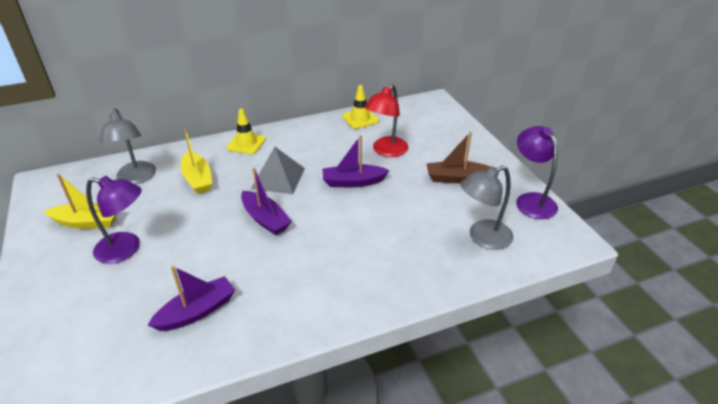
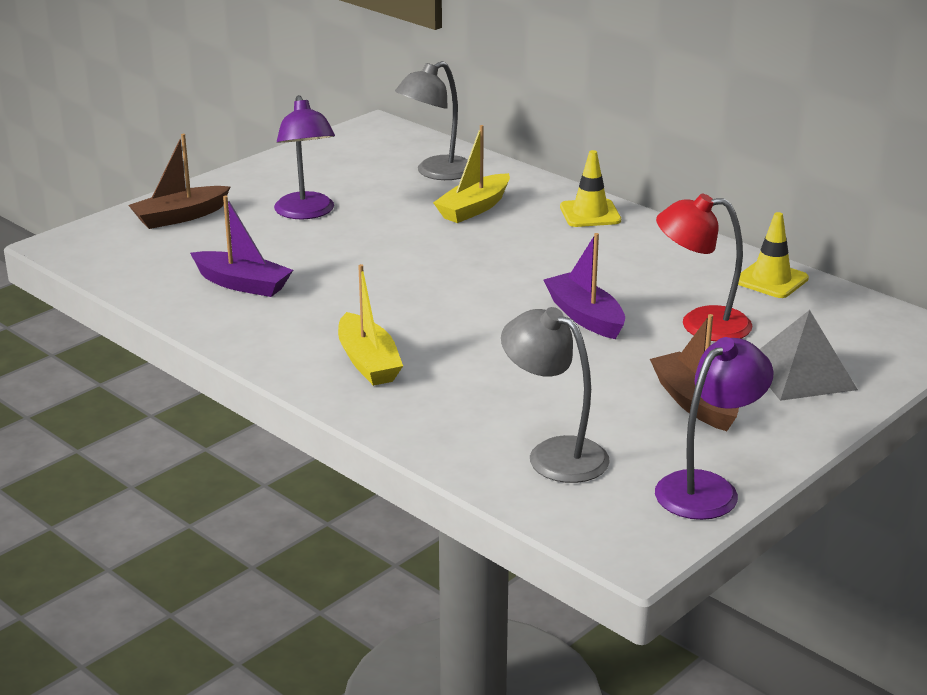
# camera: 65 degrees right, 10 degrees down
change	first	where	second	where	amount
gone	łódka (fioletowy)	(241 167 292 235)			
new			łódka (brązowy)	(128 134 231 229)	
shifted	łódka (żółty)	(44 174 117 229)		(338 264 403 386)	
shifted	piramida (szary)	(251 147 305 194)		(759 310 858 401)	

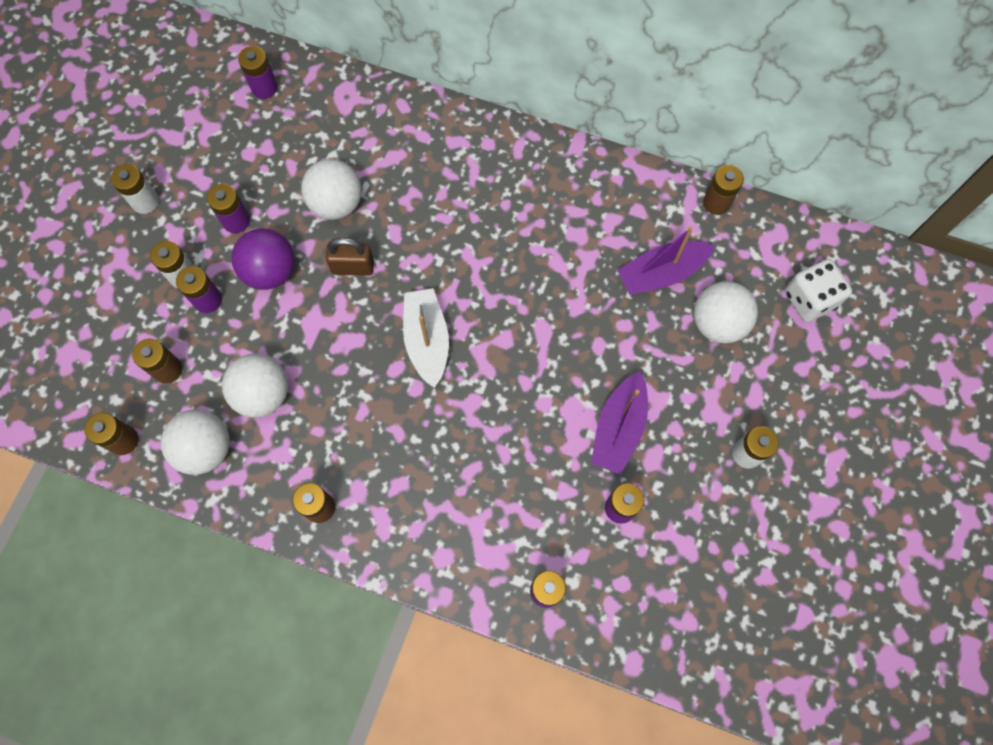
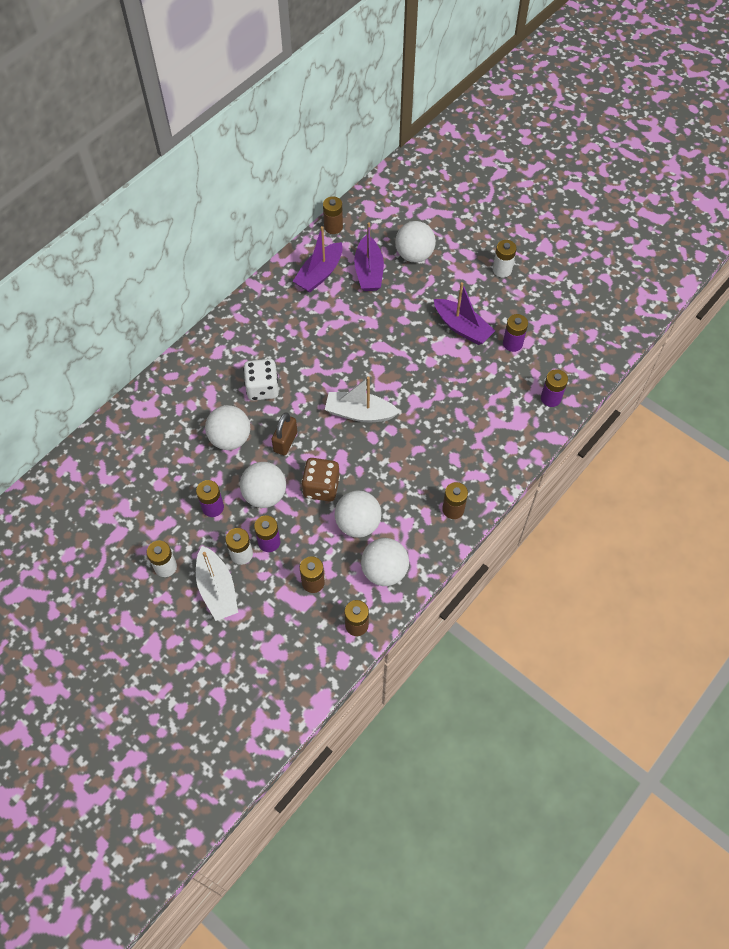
# camera: 70 degrees left, 10 degrees down
change	first	where	second	where	amount
gone	bateria (fioletowy)	(238 46 278 99)			
new			łódka (biały)	(196 546 238 621)	
new			łódka (fioletowy)	(293 226 343 293)	
new			kostka do gry (brązowy)	(301 458 340 502)	
shifted	kostka do gry (biały)	(785 259 852 322)		(243 359 279 401)	
repainted	piłka (fioletowy)	(231 228 295 290)	piłka (biały)	(240 462 286 508)	

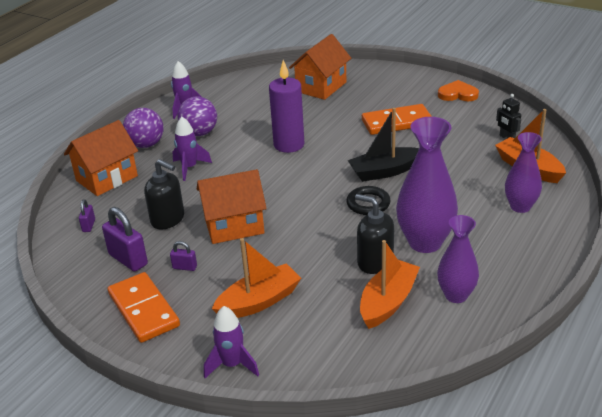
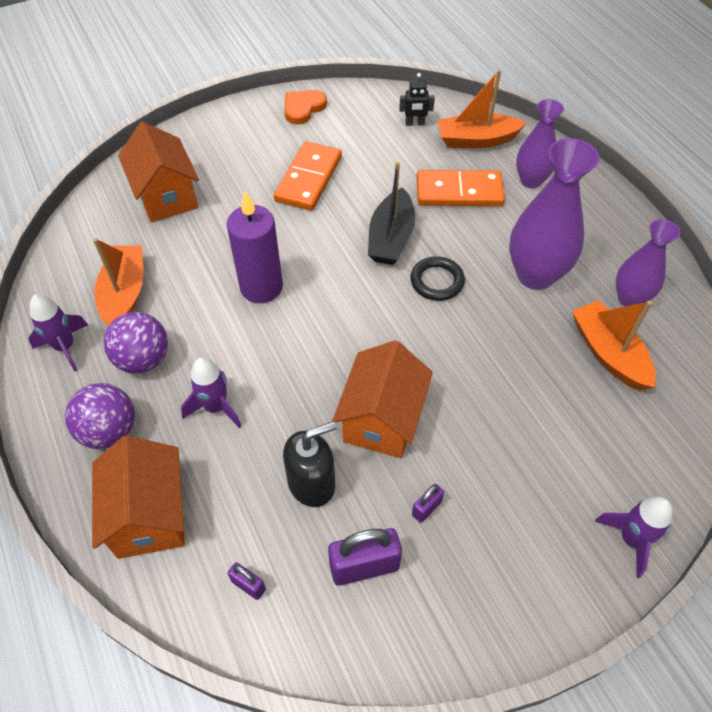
# camera: 60 degrees left, 20 degrees up
change	first	where	second	where	amount
gone	dozownik mydła (czarny)	(355 194 394 274)			
shifted	kostka domina (pomarańczowy)	(108 272 180 343)		(417 170 505 206)	
shifted	łódka (pomarańczowy)	(212 238 301 318)		(93 238 143 326)	

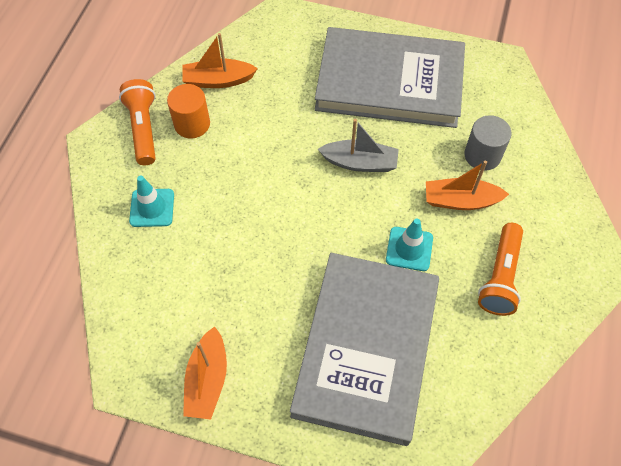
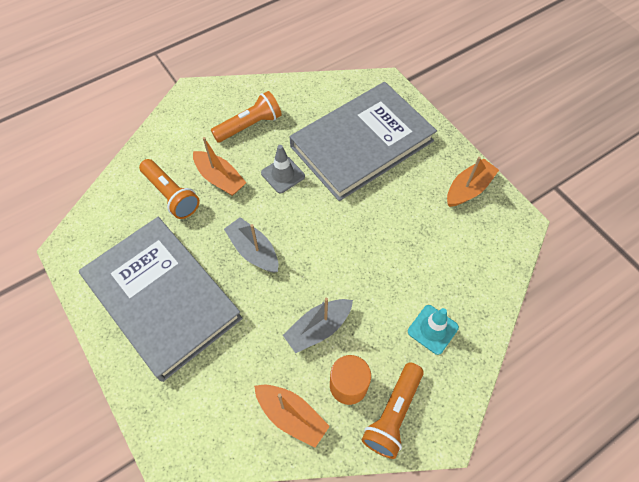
# camera: 140 degrees left, 0 degrees up
change	first	where	second	where	amount
new			łódka (szary)	(283 298 353 353)	
swapped	walec (szary)	(464 115 512 171)	latarka (pomarańczowy)	(139 159 200 219)	
repainted	pachołek (turkusowy)	(386 219 433 271)	pachołek (szary)	(261 145 305 193)	

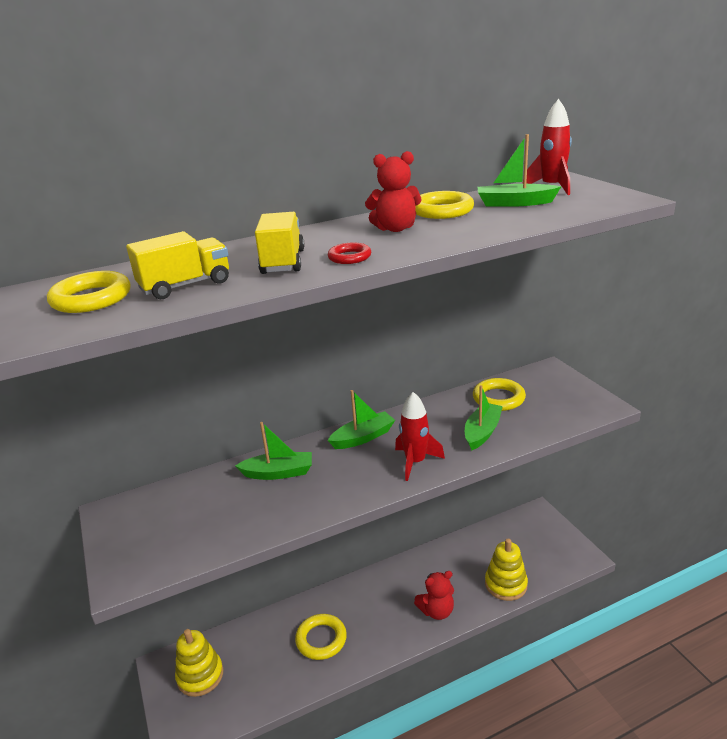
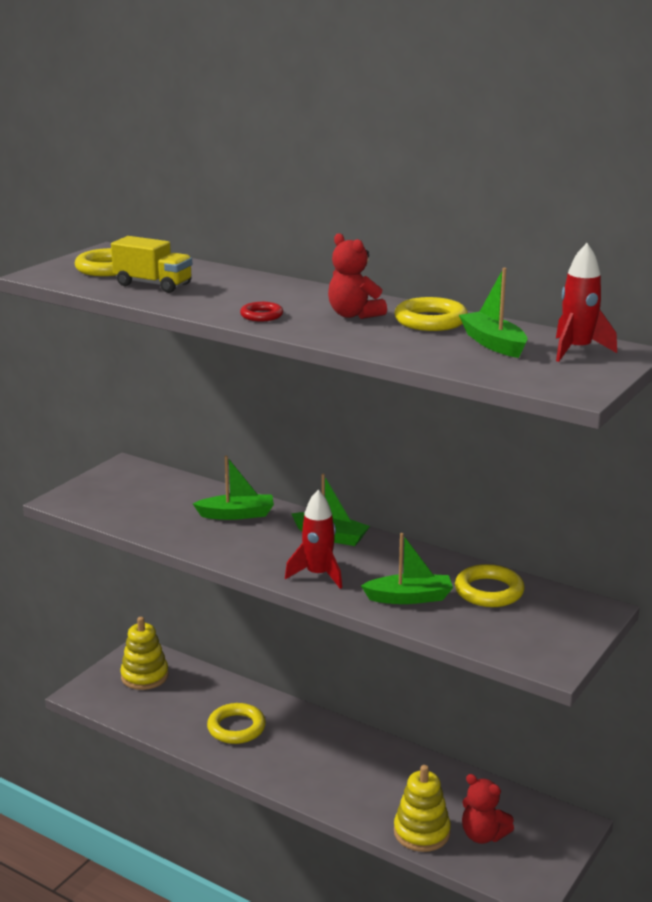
# camera: 55 degrees right, 5 degrees down
change	first	where	second	where	amount
gone	ciężarówka (żółty)	(255 212 305 274)			
shifted	miś (czerwony)	(414 571 454 620)		(462 774 514 844)	
rotated	łódka (zielony)	(235 422 312 480)		(193 456 274 520)	60 degrees counterclockwise

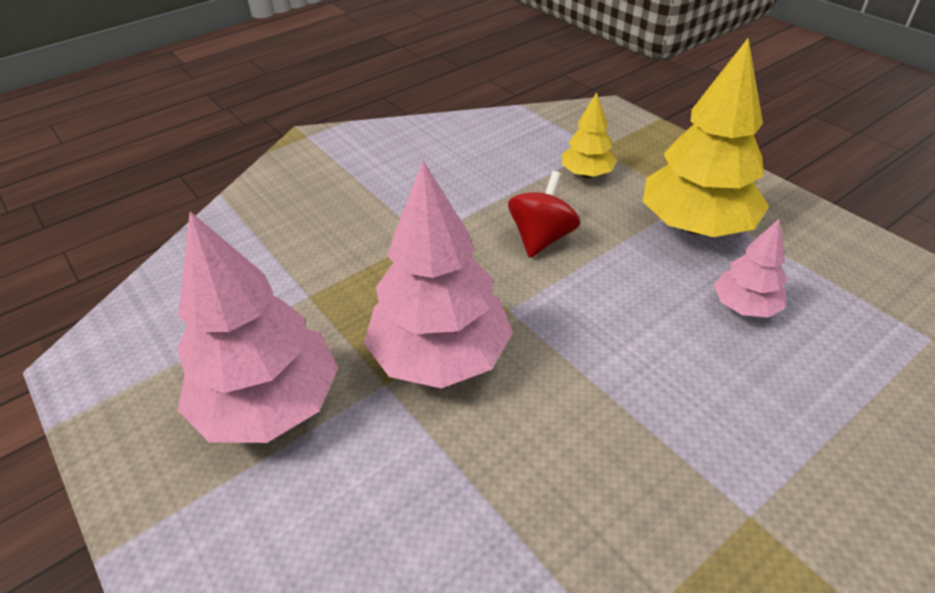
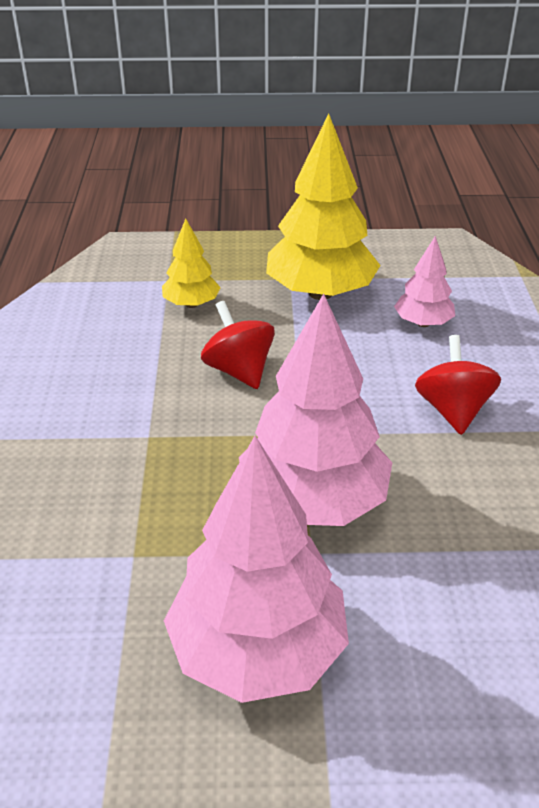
# camera: 55 degrees left, 5 degrees down
change	first	where	second	where	amount
new			bączek (czerwony)	(415 335 501 435)	

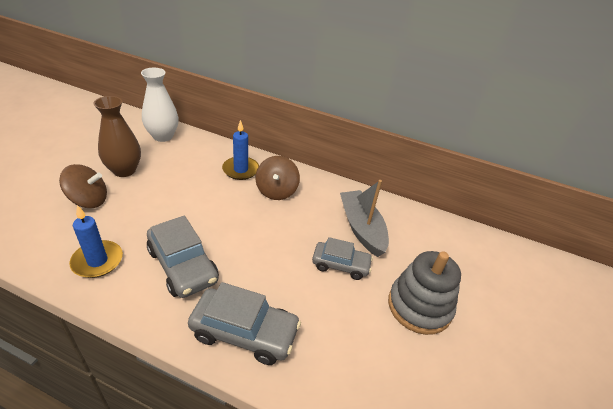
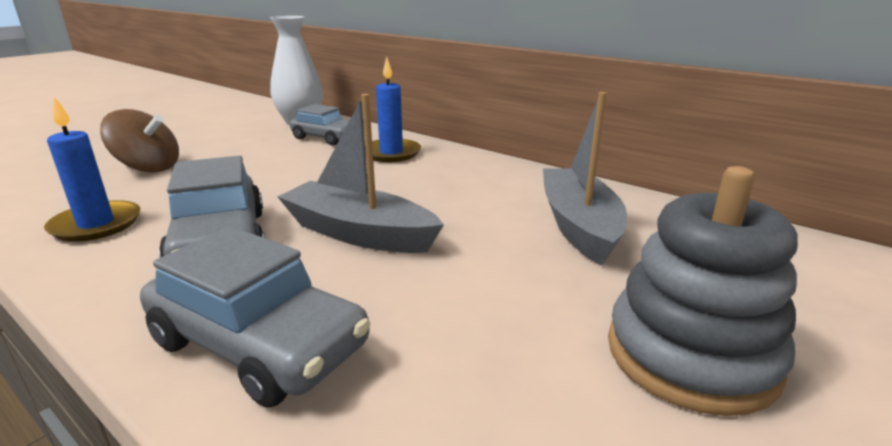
# camera: 20 degrees right, 15 degrees down
change	first	where	second	where	amount
gone	wazon (brązowy)	(93 96 141 177)			
gone	bączek (brązowy)	(256 156 300 200)			
new			łódka (szary)	(277 94 444 253)	
shifted	samochód (szary)	(312 237 373 280)		(290 104 349 146)	

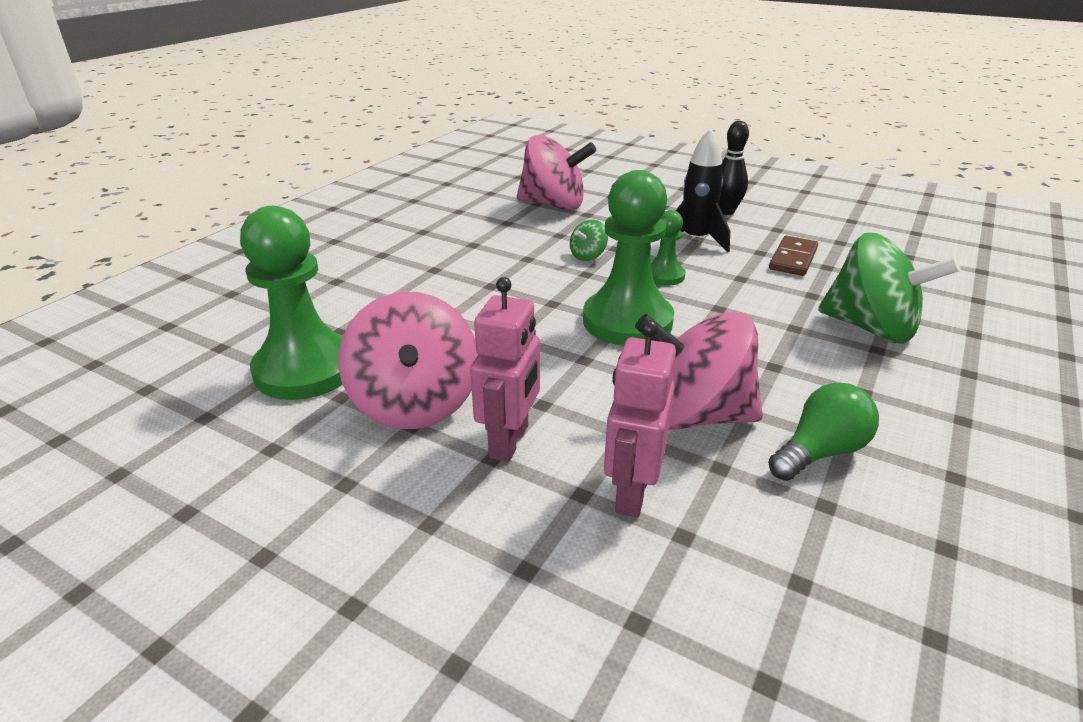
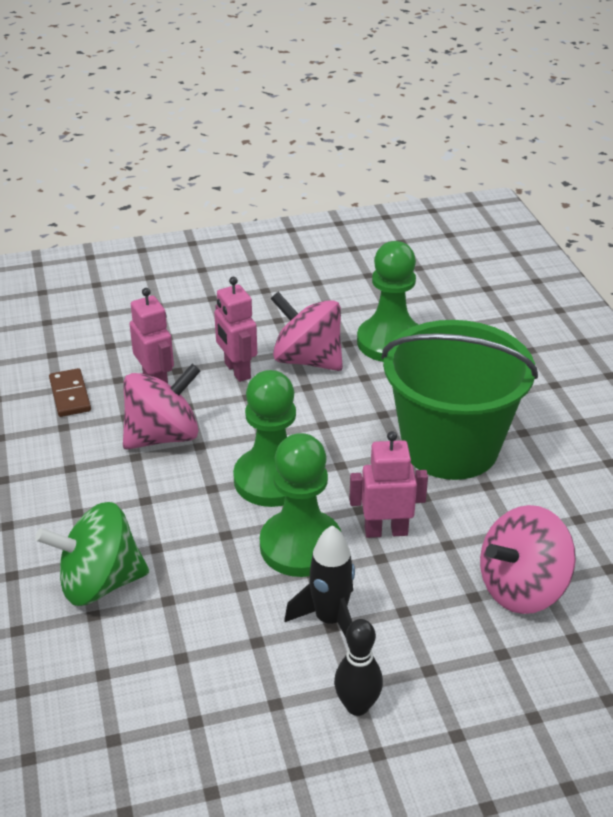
# camera: 135 degrees right, 5 degrees up
change	first	where	second	where	amount
gone	żarówka (zielony)	(768 383 879 481)			
new			wiadro (zielony)	(381 320 538 480)	
shifted	kostka domina (brązowy)	(769 236 818 276)		(49 368 91 417)	
swapped	bączek (zielony)	(570 220 608 261)	robot (różowy)	(349 431 428 538)	
scaled	pionek (zielony)	(651 210 685 286)		(260 433 341 577)	x2.00

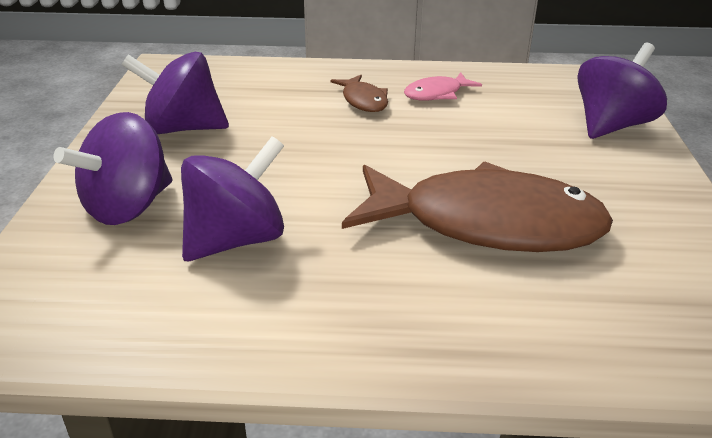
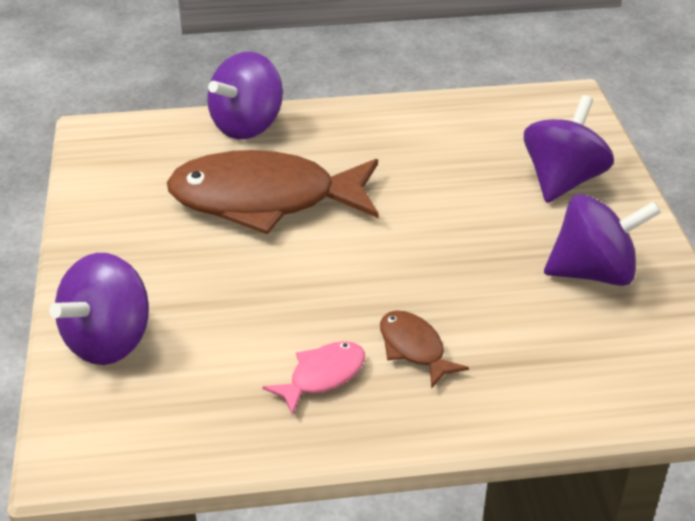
# camera: 170 degrees right, 5 degrees up
change	first	where	second	where	amount
shifted	bączek (fioletowy)	(181 136 284 261)		(207 52 283 139)	

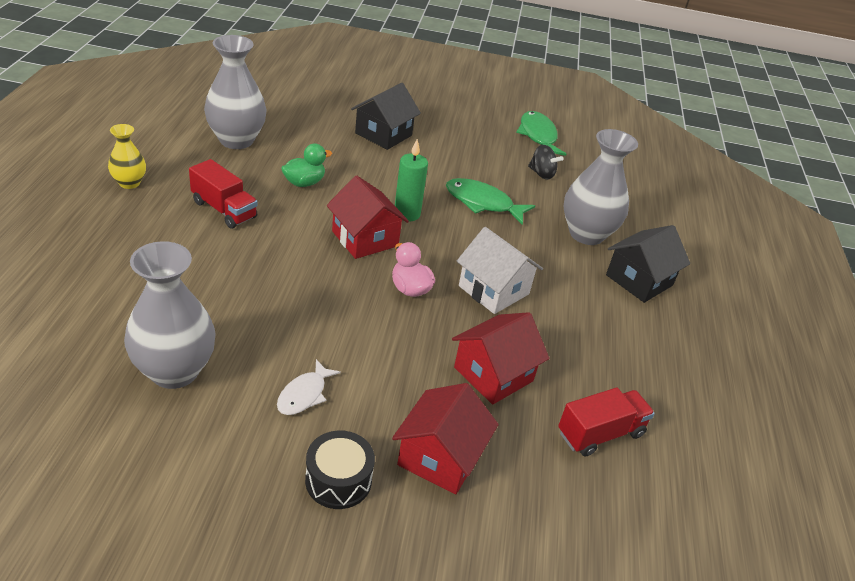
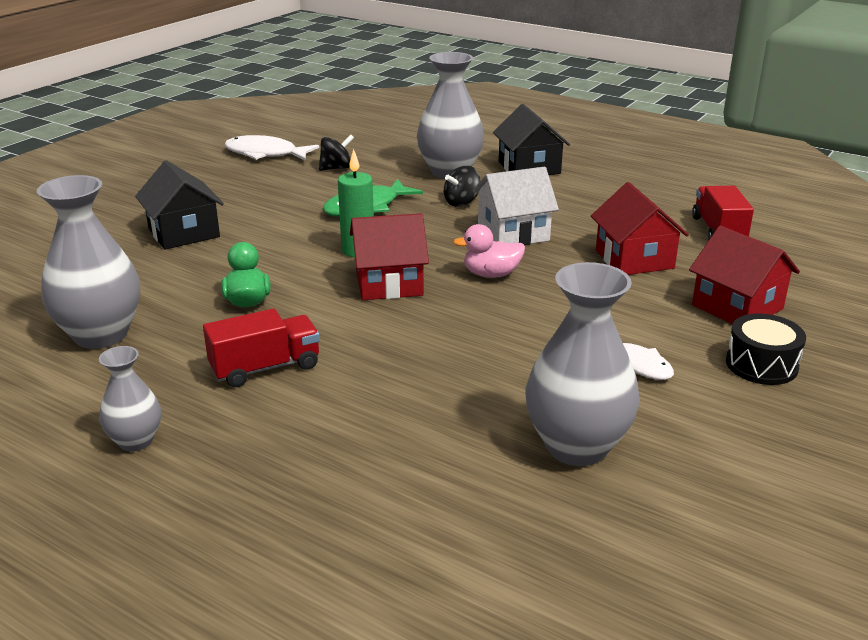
# camera: 60 degrees left, 10 degrees down
change	first	where	second	where	amount
new			bączek (czarny)	(444 166 481 207)	
repainted	wazon (żółty)	(108 124 146 189)	wazon (szary)	(99 346 161 452)	
repainted	ryba (zielony)	(516 111 566 156)	ryba (biały)	(224 135 319 161)	

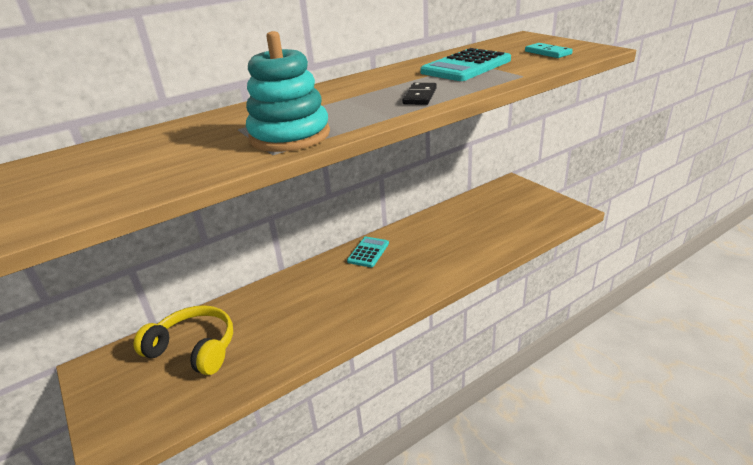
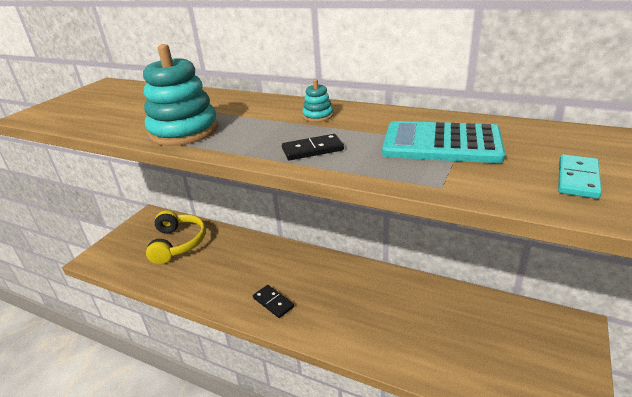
# camera: 60 degrees right, 0 degrees up
change	first	where	second	where	amount
gone	kalkulator (turkusowy)	(347 237 389 268)			
new			kostka domina (czarny)	(253 285 294 318)	
new			zabawka nakładanka (turkusowy)	(302 79 333 122)	

